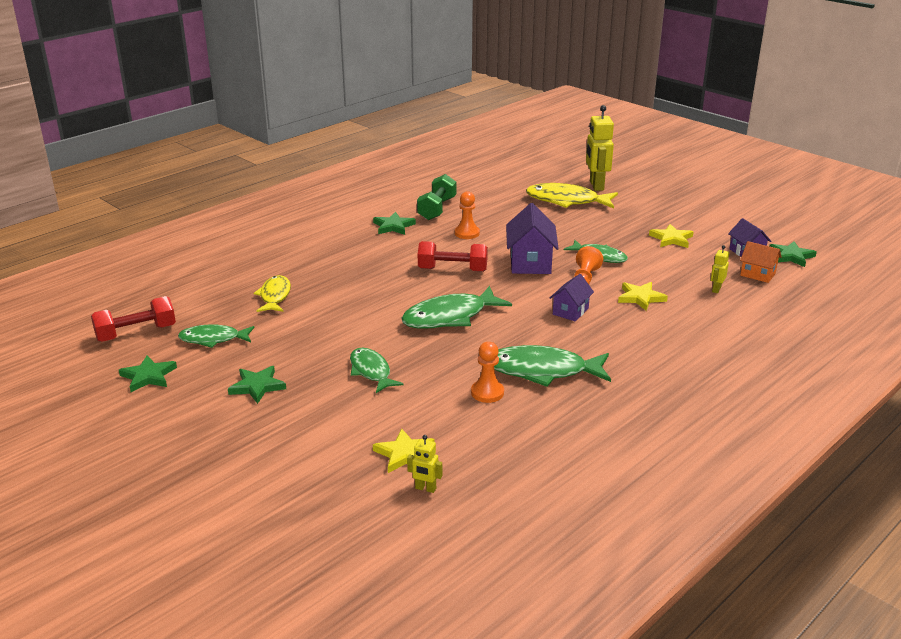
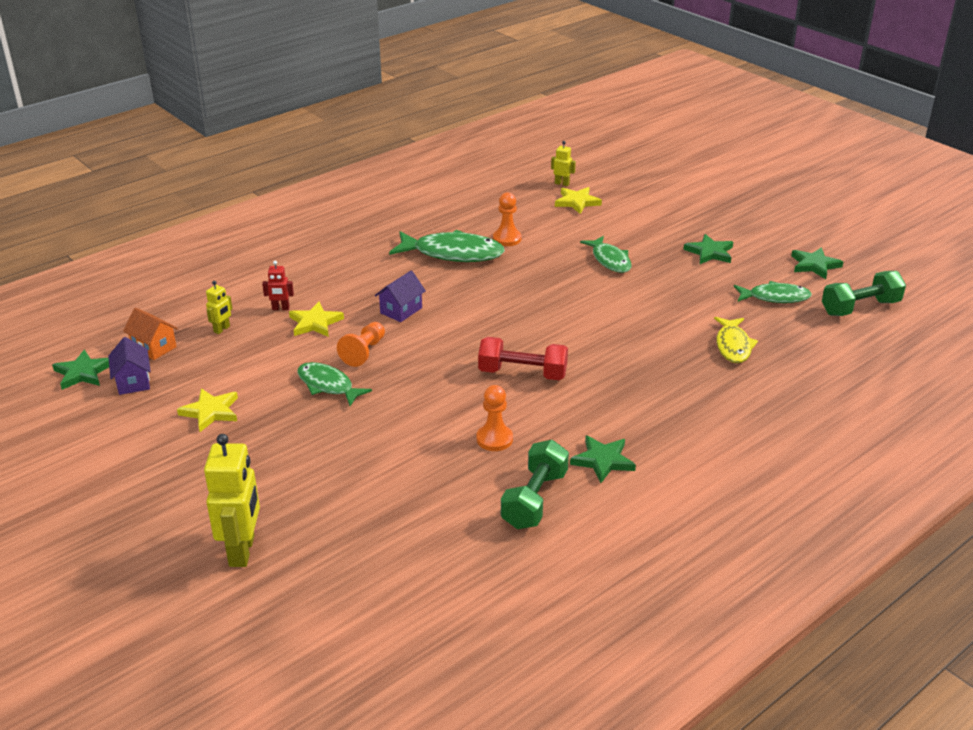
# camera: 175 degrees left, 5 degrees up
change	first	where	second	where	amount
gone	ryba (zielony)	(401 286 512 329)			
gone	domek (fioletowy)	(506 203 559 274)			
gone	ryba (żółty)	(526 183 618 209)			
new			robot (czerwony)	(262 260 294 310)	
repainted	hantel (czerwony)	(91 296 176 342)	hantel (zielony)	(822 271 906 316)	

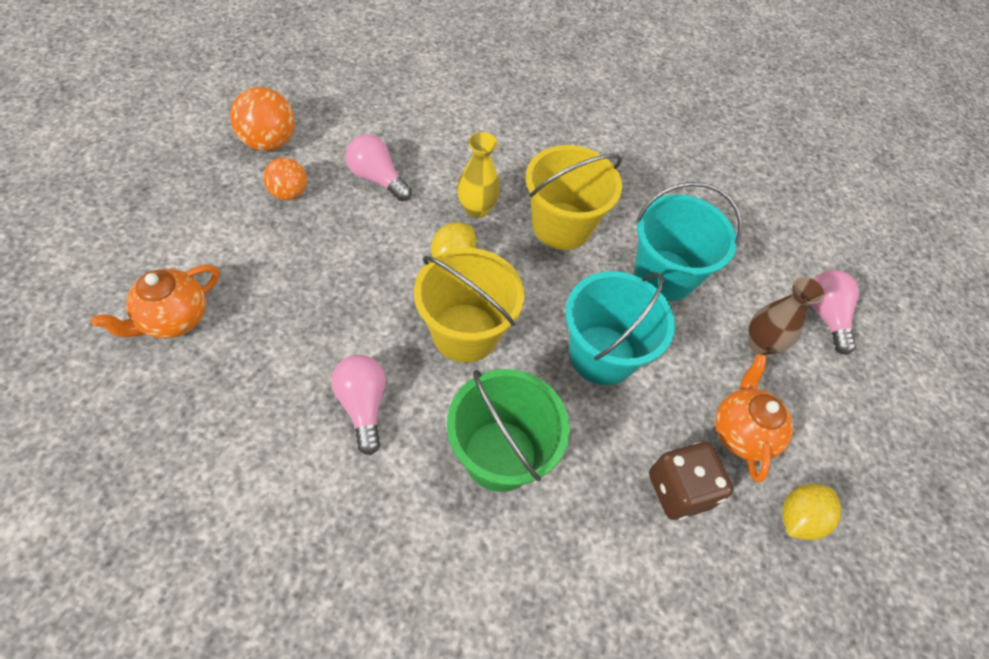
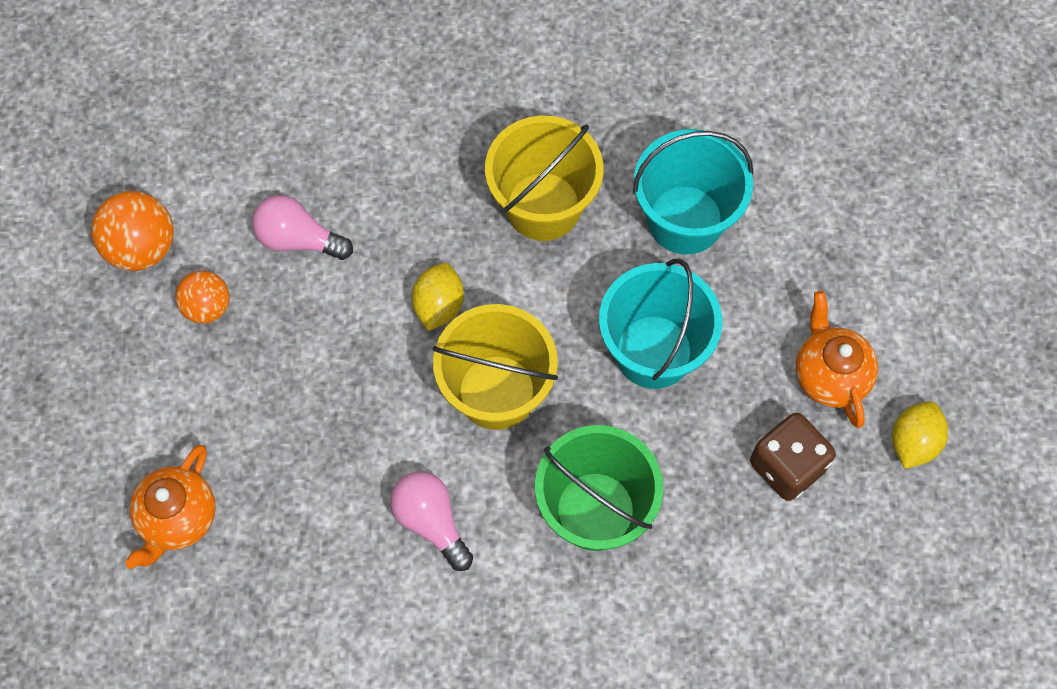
# camera: 15 degrees left, 10 degrees up
change	first	where	second	where	amount
gone	wazon (żółty)	(457 132 500 218)			
gone	wazon (brązowy)	(748 277 824 355)			
gone	żarówka (różowy)	(811 270 859 355)			

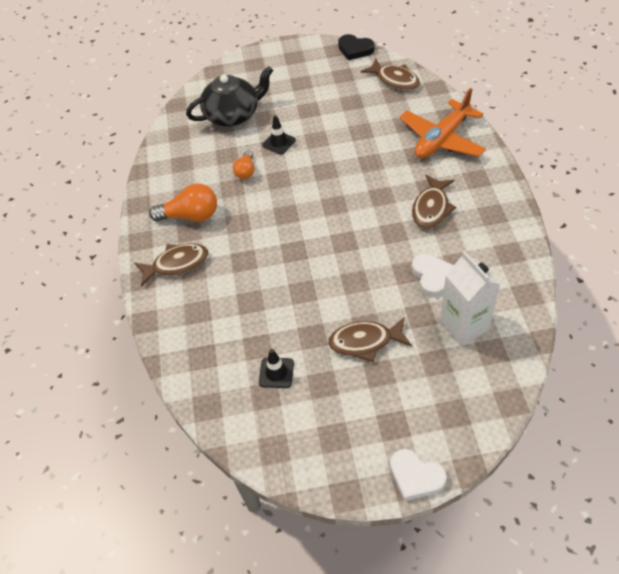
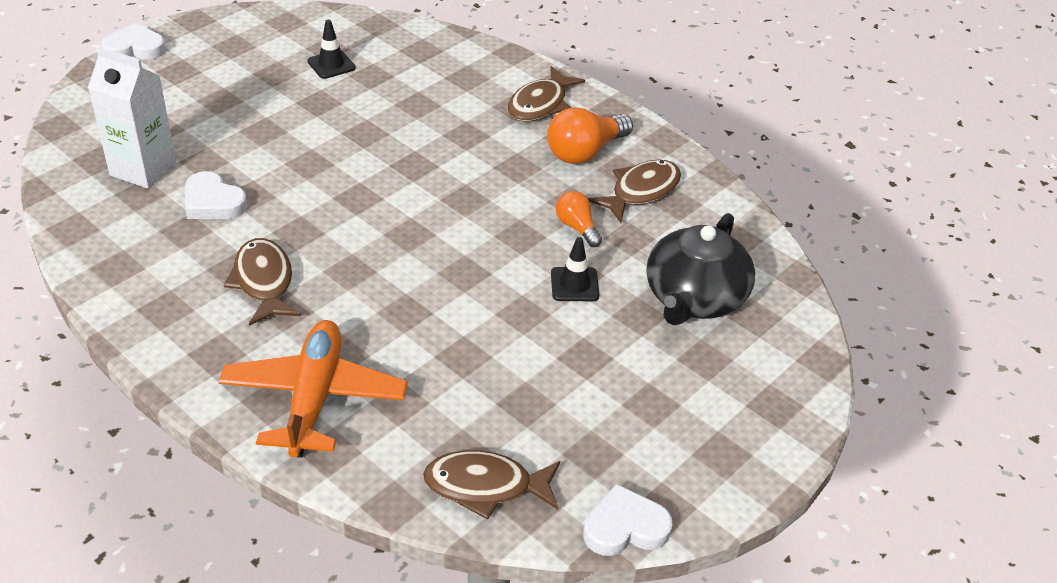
# camera: 135 degrees right, 10 degrees down
change	first	where	second	where	amount
shifted	ryba (brązowy)	(328 318 412 362)		(588 160 681 223)	
repainted	serce (czarny)	(338 34 374 60)	serce (biały)	(583 484 673 556)	

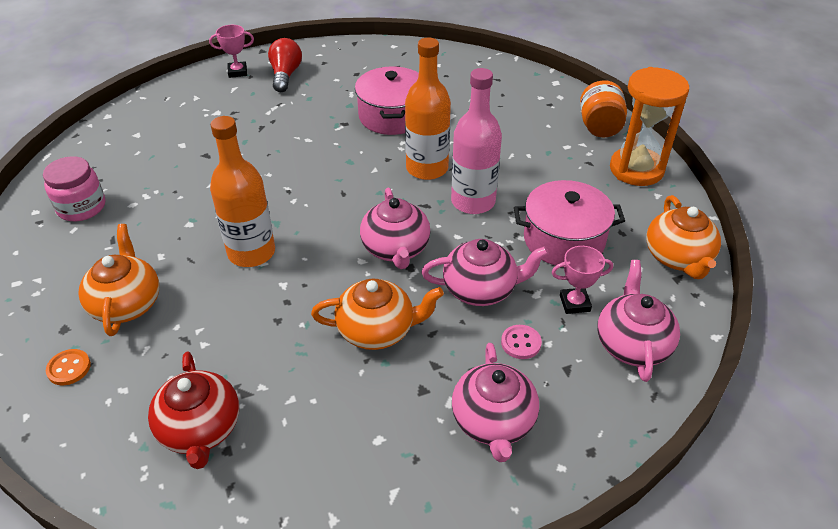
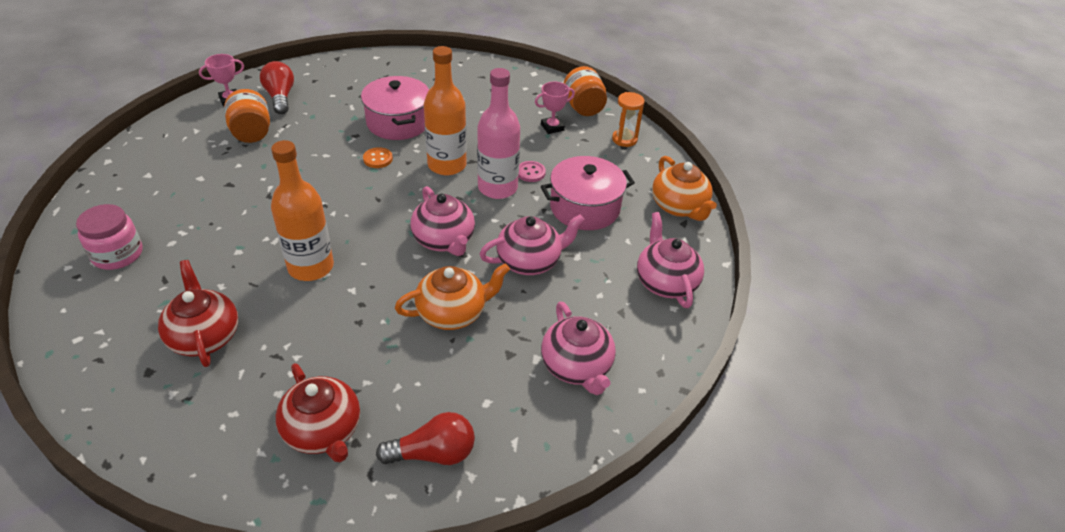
# camera: 20 degrees left, 0 degrees up
change	first	where	second	where	amount
new			słoik (pomarańczowy)	(224 89 270 143)	
new			żarówka (czerwony)	(376 412 475 465)	
shifted	guzik (pomarańczowy)	(46 349 91 385)		(363 147 393 168)	
shifted	guzik (różowy)	(501 325 542 359)		(518 161 546 182)	
shifted	puchar (różowy)	(552 246 613 314)		(535 82 575 134)	
repainted	imbryk (pomarańczowy)	(79 224 159 336)	imbryk (czerwony)	(158 260 238 367)	
scaled	klepsydra (pomarańczowy)	(610 67 689 186)		(612 92 645 147)	x0.55

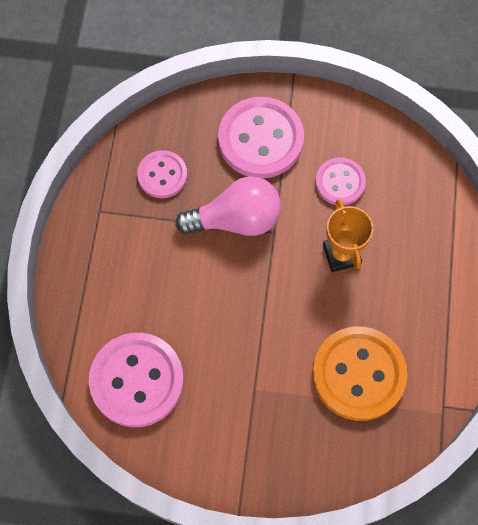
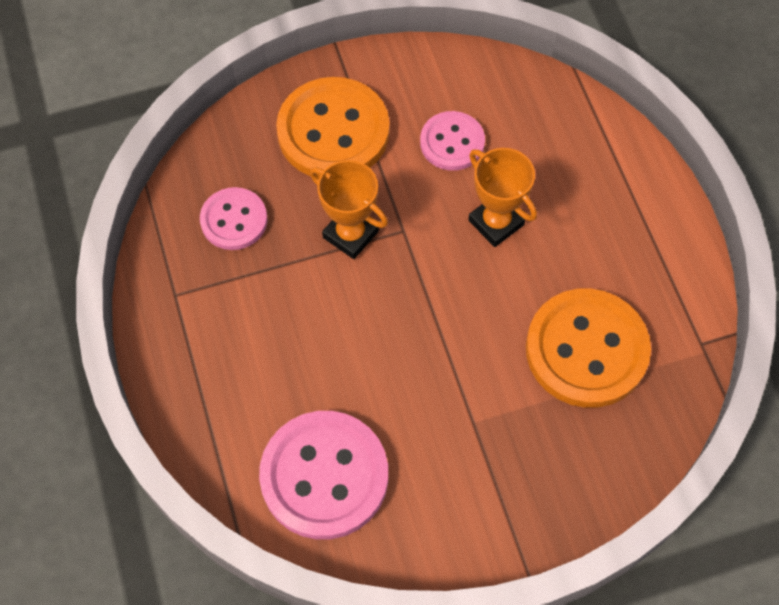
# camera: 25 degrees left, 5 degrees down
change	first	where	second	where	amount
swapped	żarówka (różowy)	(175 176 281 236)	puchar (pomarańczowy)	(310 160 388 259)	
repainted	guzik (różowy)	(218 97 304 179)	guzik (pomarańczowy)	(276 77 390 178)	

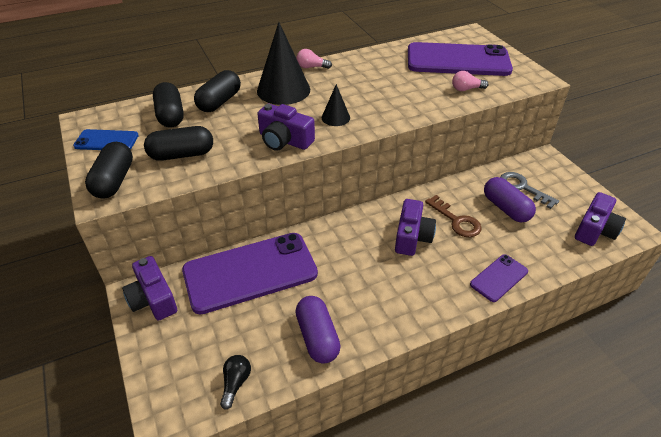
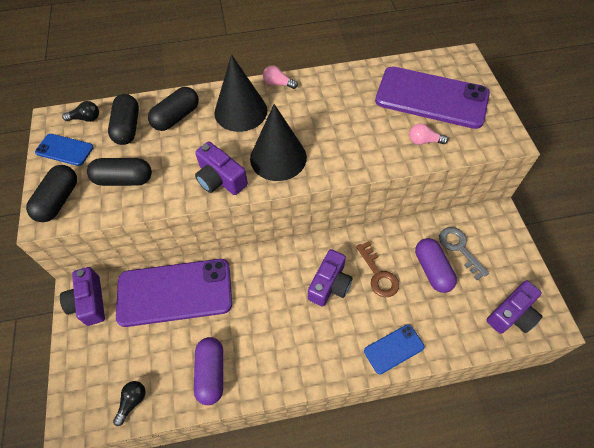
# camera: 15 degrees right, 15 degrees up
change	first	where	second	where	amount
new			żarówka (czarny)	(62 101 99 122)	
repainted	telefon (fioletowy)	(470 254 528 302)	telefon (niebieski)	(364 324 425 374)	
scaled	stożek (czarny)	(322 84 350 126)		(250 104 307 181)	x1.98

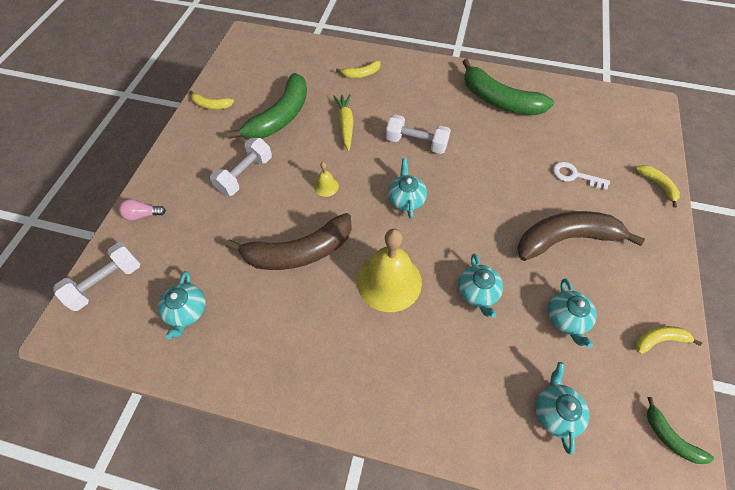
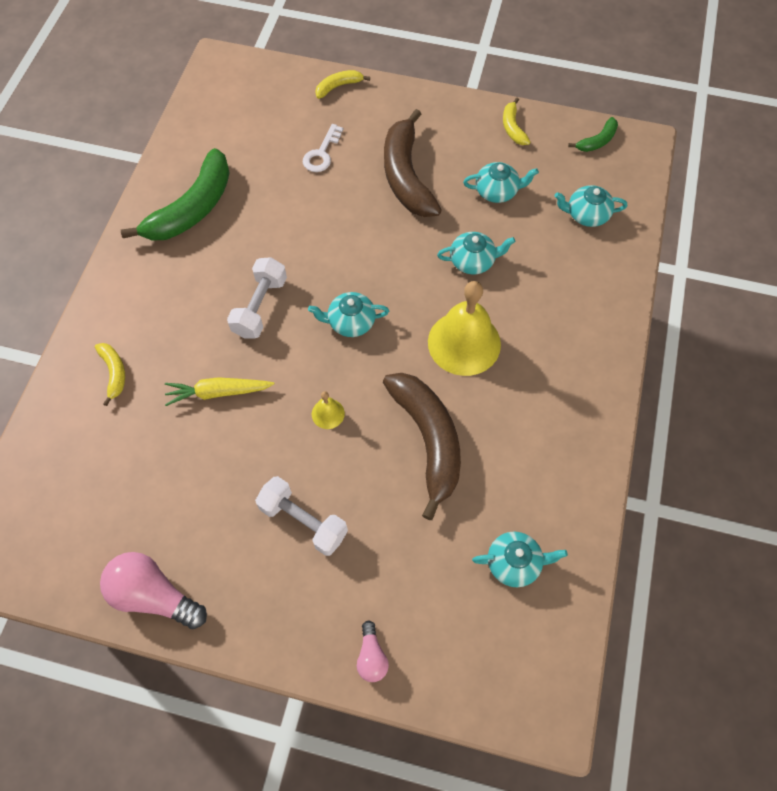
# camera: 90 degrees left, 5 degrees up
change	first	where	second	where	amount
gone	hantel (biały)	(53 243 140 311)			
gone	banan (zielony)	(227 73 307 139)			
swapped	banan (żółty)	(189 90 234 110)	żarówka (różowy)	(100 552 207 629)	

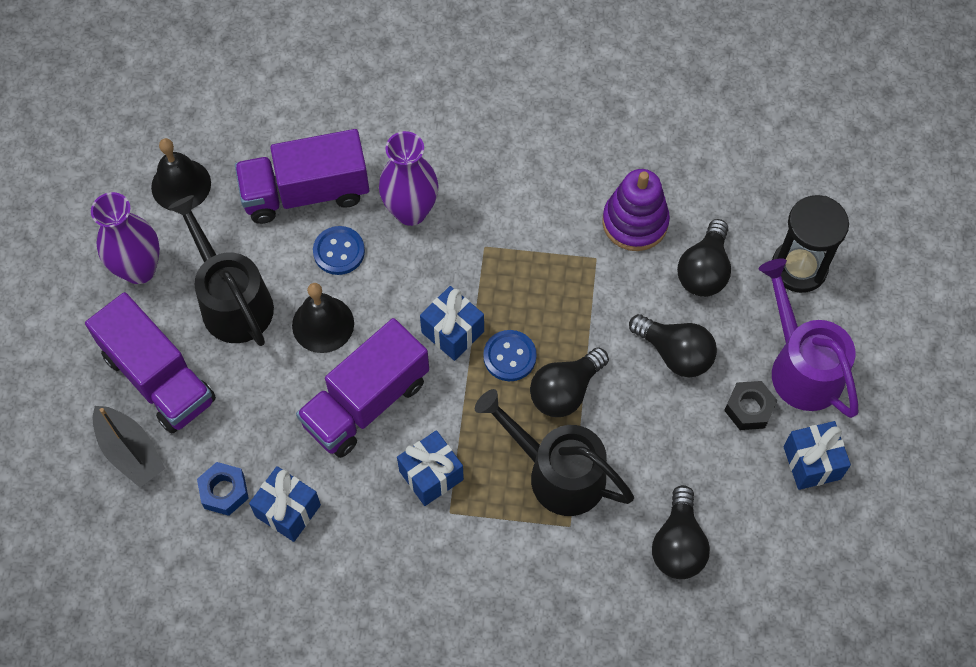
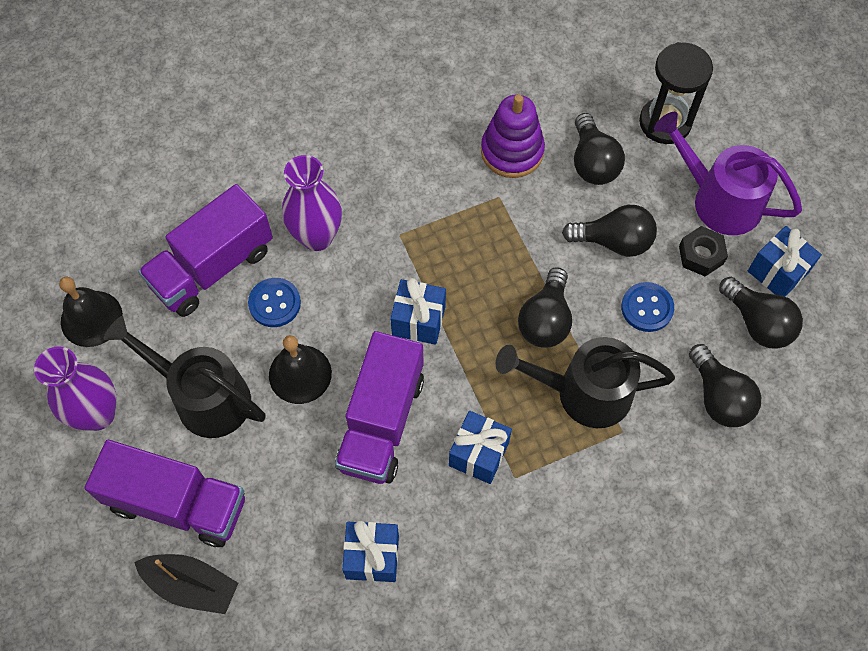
# camera: 30 degrees left, 0 degrees up
change	first	where	second	where	amount
gone	nakrętka (niebieski)	(197 462 249 516)			
new			żarówka (czarny)	(719 277 803 349)	
shifted	guzik (niebieski)	(483 330 537 381)		(621 282 674 332)	

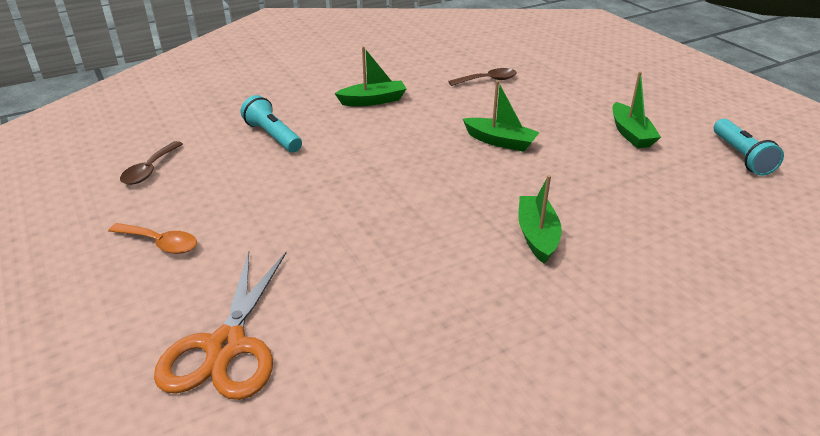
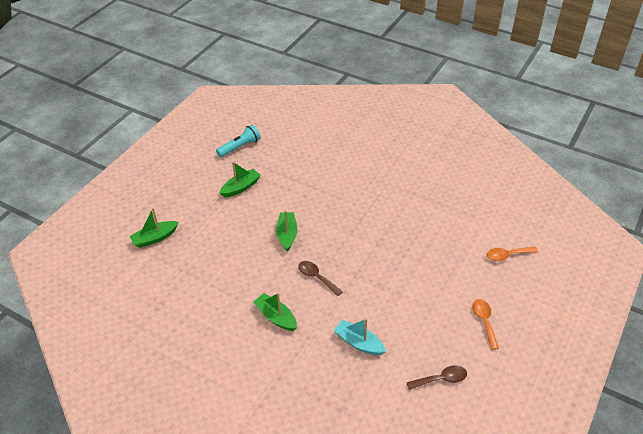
# camera: 120 degrees left, 10 degrees up
change	first	where	second	where	amount
shifted	łyżka (brązowy)	(448 68 517 86)		(298 261 343 296)	
shifted	łódka (zielony)	(518 175 562 264)		(129 208 178 248)	
swapped	nożyczki (pomarańczowy)	(154 252 286 400)	łyżka (pomarańczowy)	(487 247 538 261)	
swapped	latarka (turkusowy)	(241 95 302 152)	łódka (turkusowy)	(334 319 386 355)	

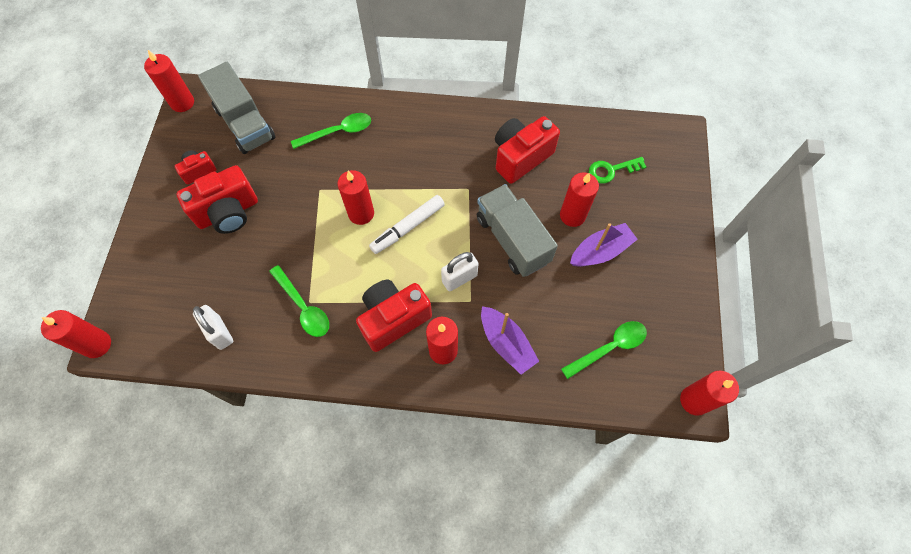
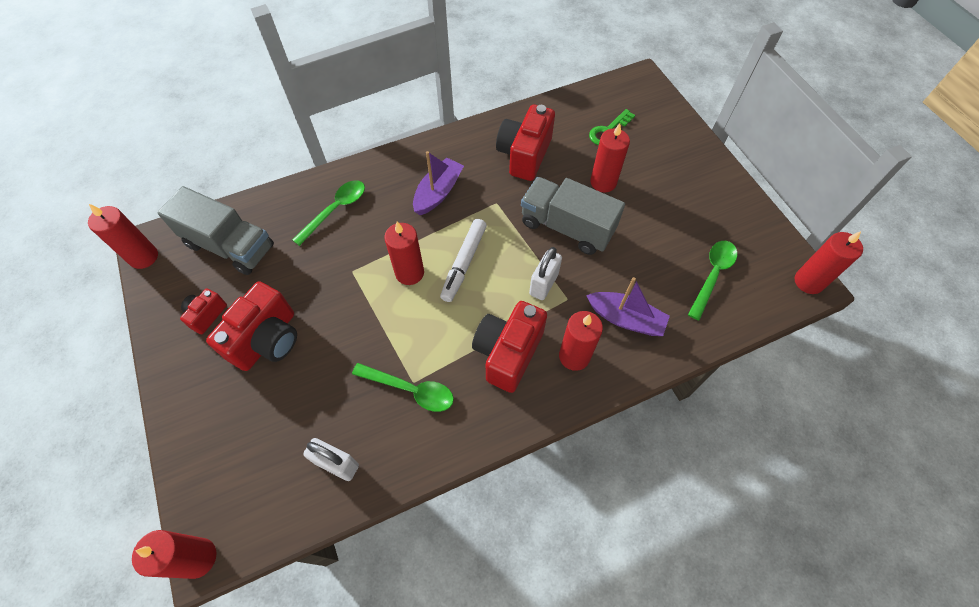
# camera: 30 degrees left, 5 degrees down
change	first	where	second	where	amount
shifted	łódka (fioletowy)	(570 223 638 267)		(413 151 464 215)	

